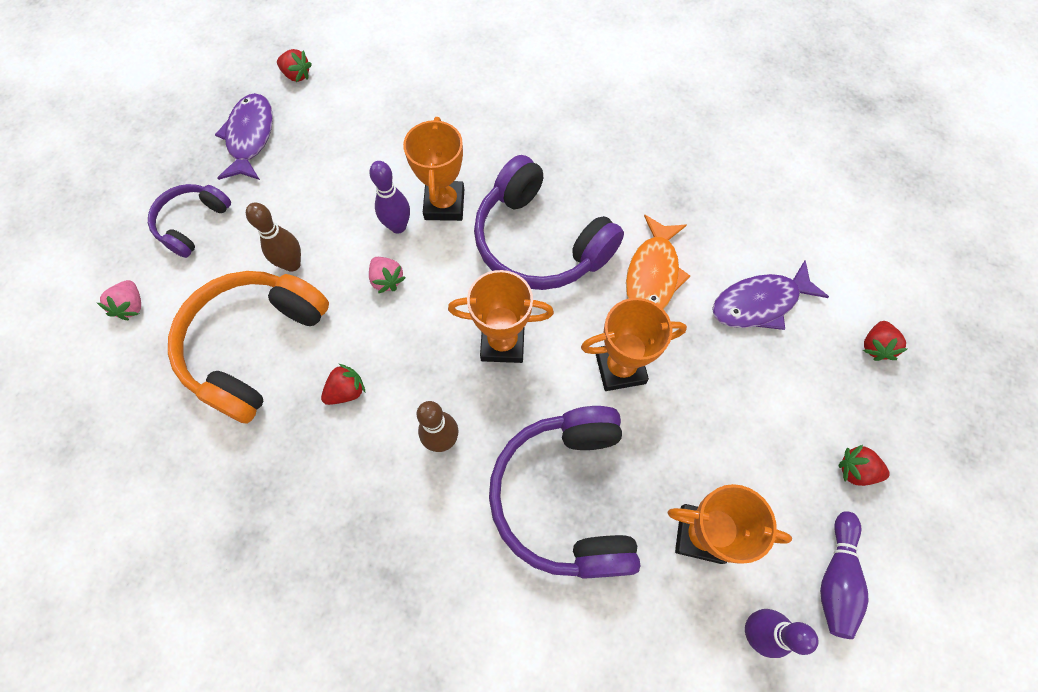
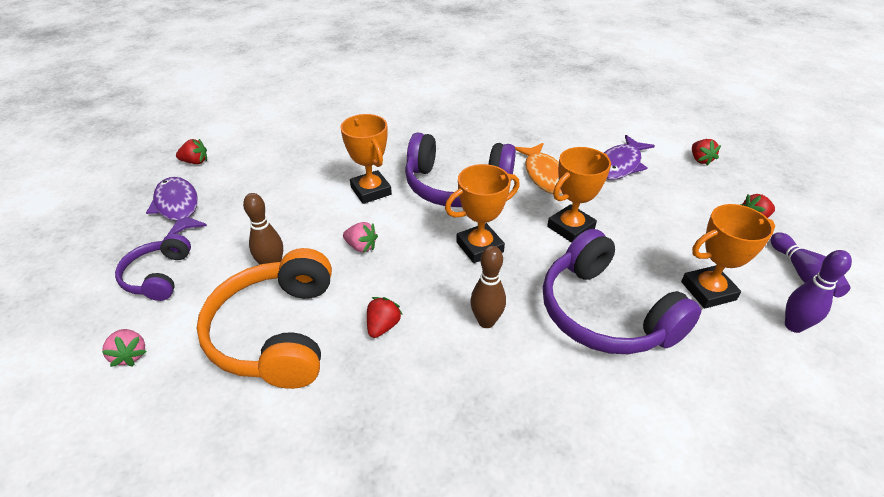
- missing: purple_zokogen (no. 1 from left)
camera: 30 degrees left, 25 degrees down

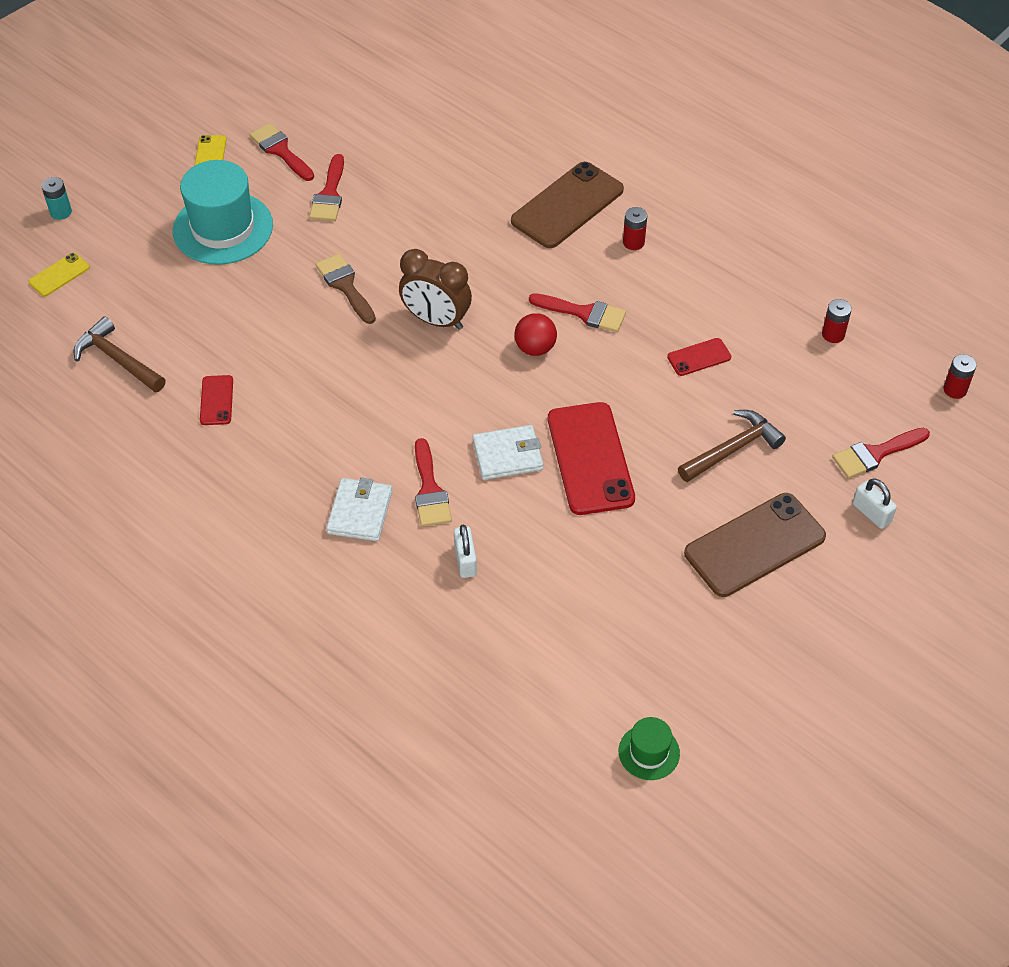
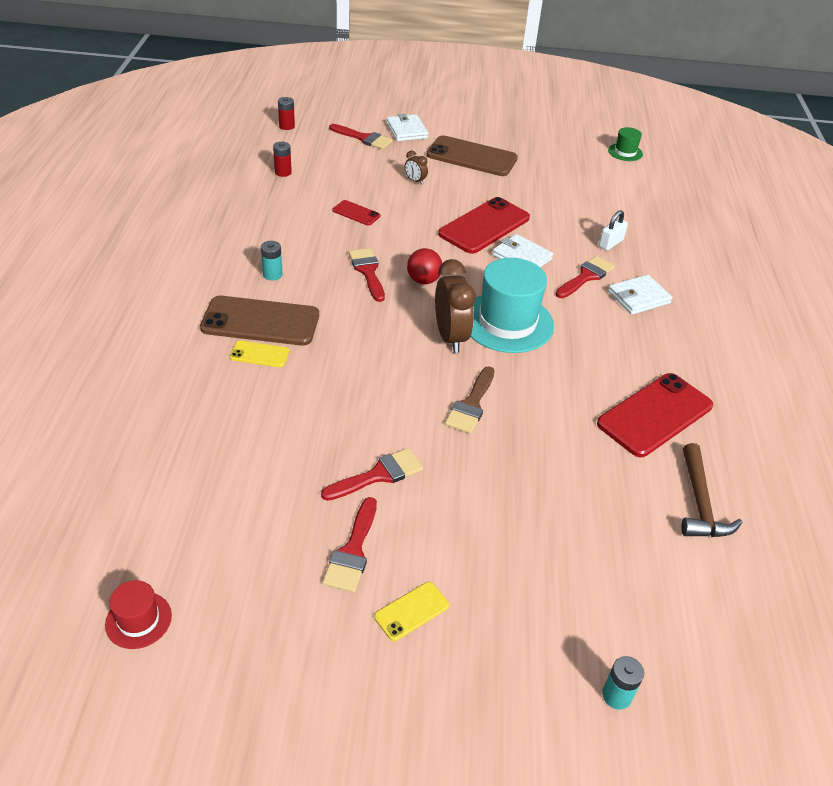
- relocated: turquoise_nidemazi
- colour: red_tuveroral (no. 1 from left) to turquoise_tuveroral (no. 1 from left)
- relocated: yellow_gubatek (no. 1 from left)
- size: red_gubatek (no. 1 from left in the first image) x2.08
- exchanged: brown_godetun (no. 2 from left) to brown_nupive (no. 1 from left)
- exchanged: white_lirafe (no. 2 from left) to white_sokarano (no. 1 from left)
- appeared: red_nidemazi
camera: 130 degrees left, 10 degrees down

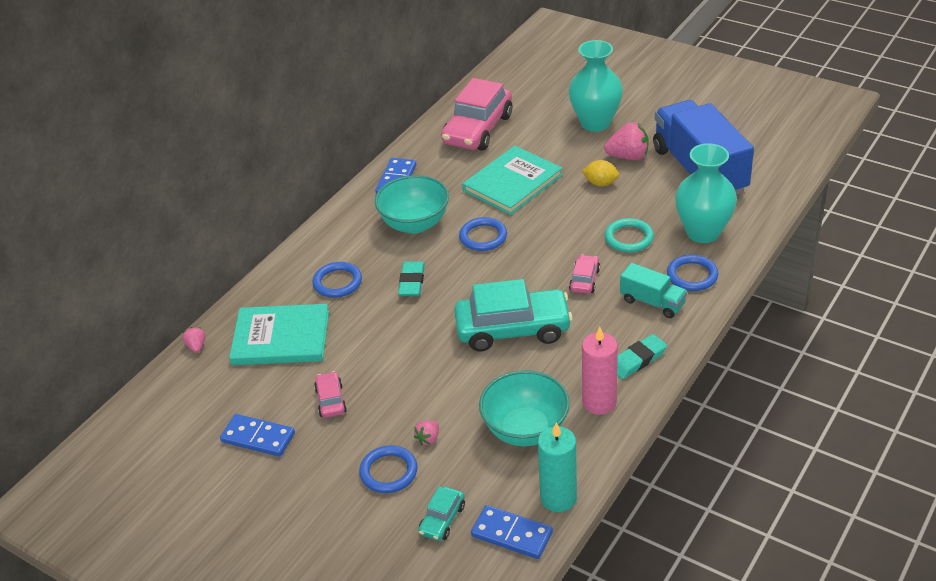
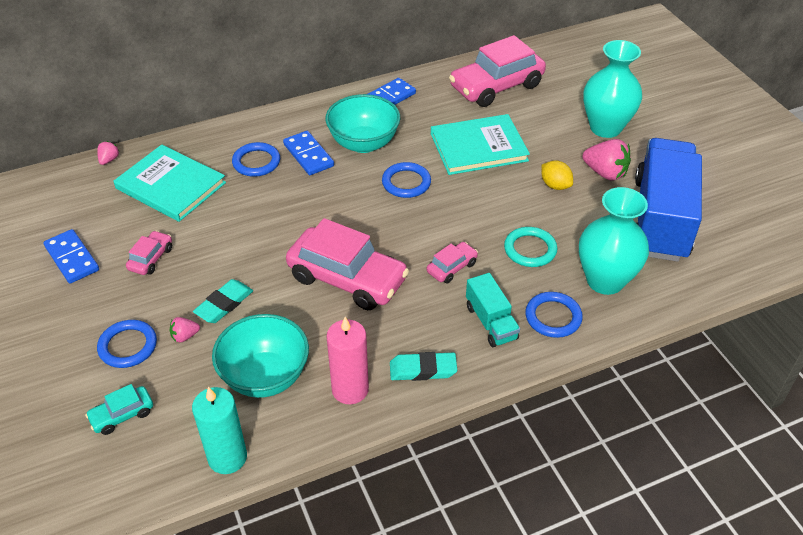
- relocated: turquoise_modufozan (no. 1 from left)
- colour: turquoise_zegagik (no. 2 from left) to pink_zegagik (no. 2 from left)
- relocated: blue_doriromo (no. 3 from left in the first image) to blue_doriromo (no. 2 from left)
camera: 30 degrees right, 5 degrees up

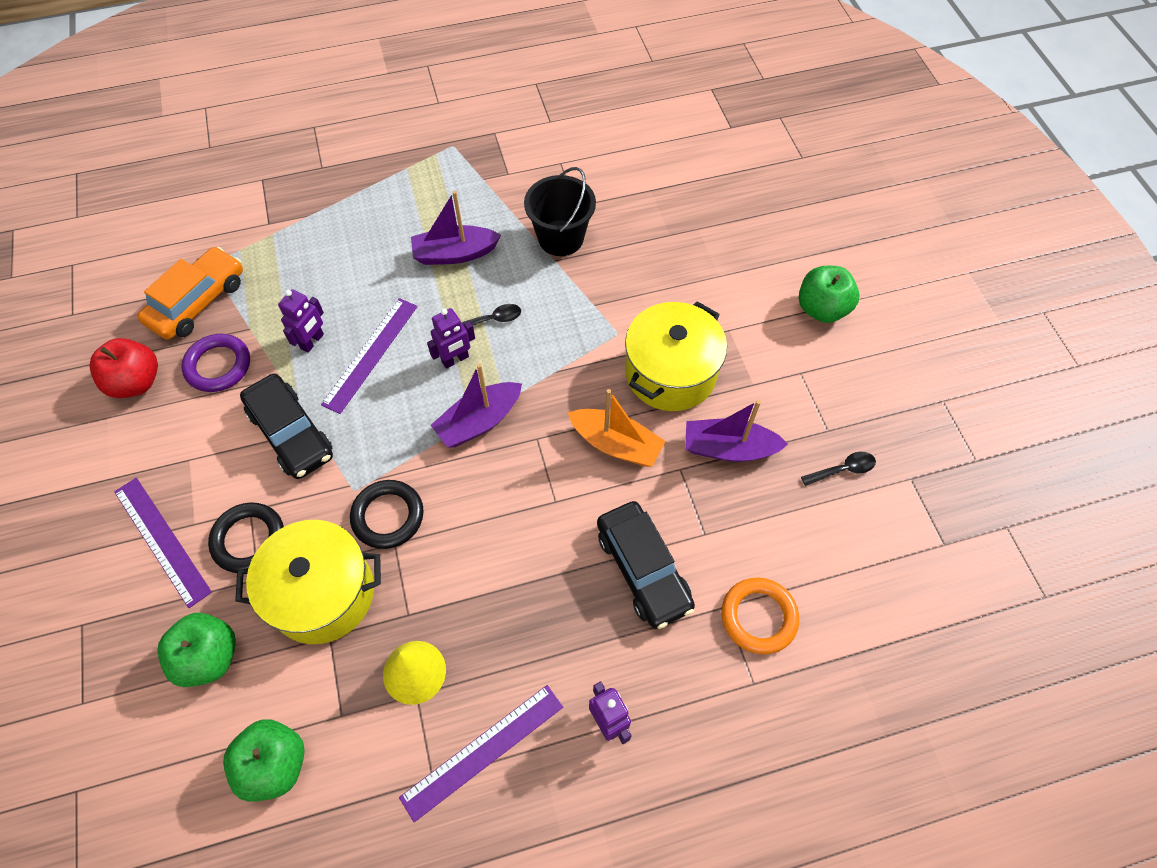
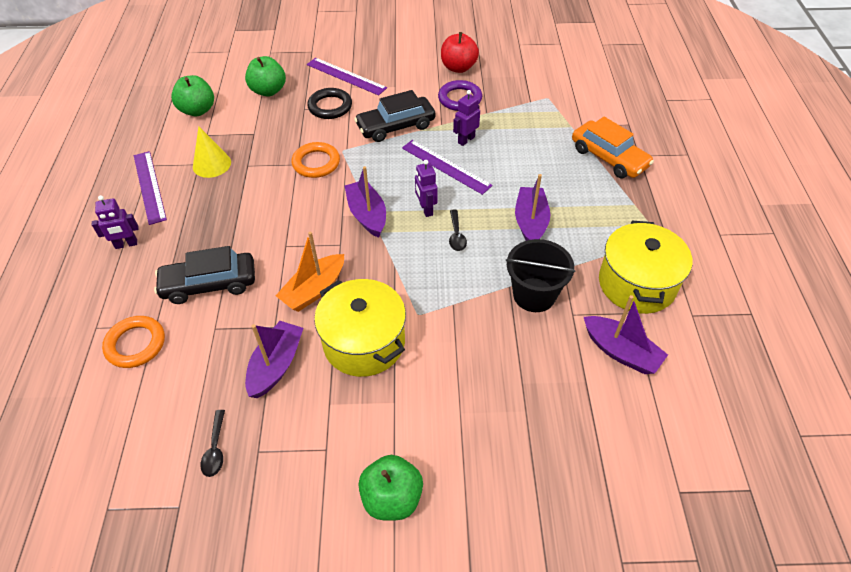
- relocated: orange_zegagik
- spun: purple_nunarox (no. 1 from left in the first image) 90 degrees clockwise
- spun: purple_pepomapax (no. 1 from left in the first image) 60 degrees clockwise
- colour: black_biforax (no. 2 from left) to orange_biforax (no. 2 from left)
- relocated: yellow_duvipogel (no. 1 from left in the first image) to yellow_duvipogel (no. 2 from left)
- appeared: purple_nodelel (no. 4 from left)
camera: 105 degrees right, 10 degrees down

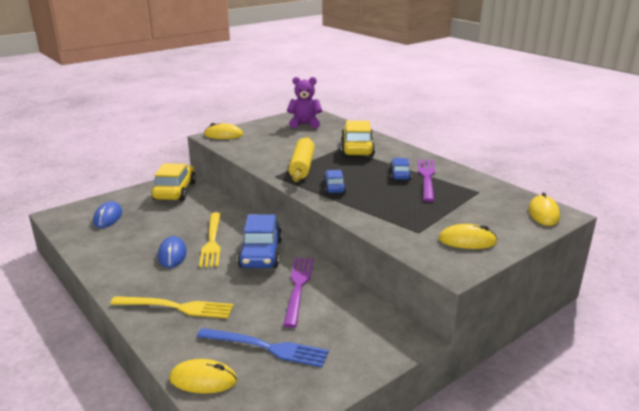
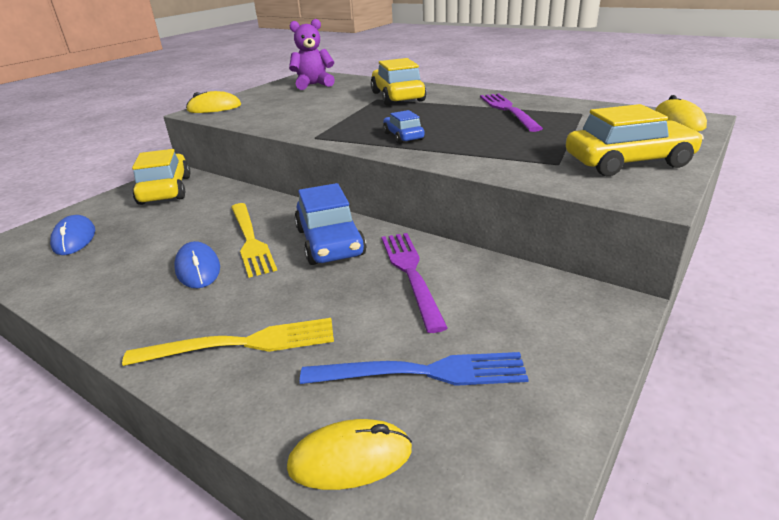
- missing: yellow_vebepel
- missing: blue_zegagik (no. 3 from left)
- exchanged: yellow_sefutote (no. 3 from left) to yellow_zegagik (no. 3 from left)
camera: 15 degrees left, 5 degrees up

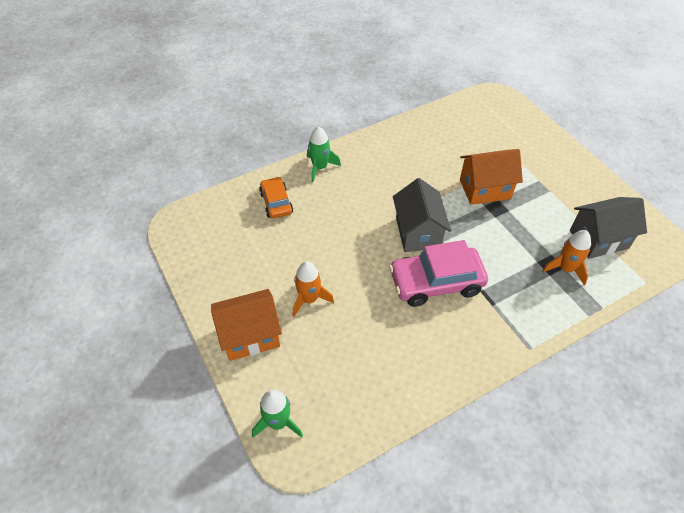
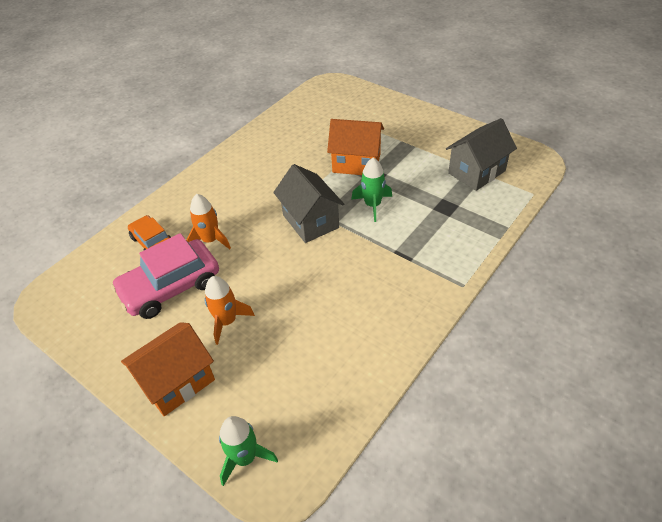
- relocated: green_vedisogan (no. 2 from left)
- spun: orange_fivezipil (no. 2 from left) 45 degrees clockwise
- relocated: orange_vedisogan (no. 2 from left in the first image) to orange_vedisogan (no. 1 from left)
- relocated: pink_zegagik
camera: 20 degrees left, 5 degrees down

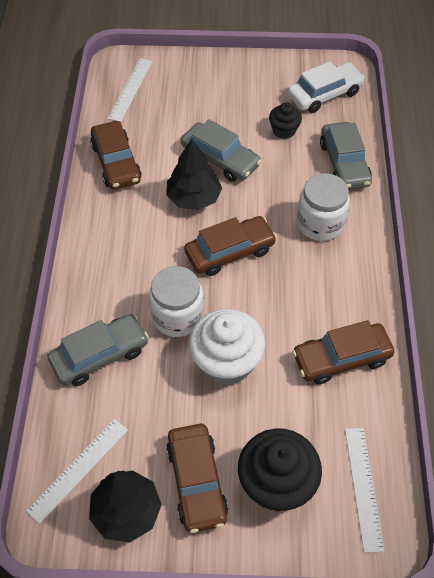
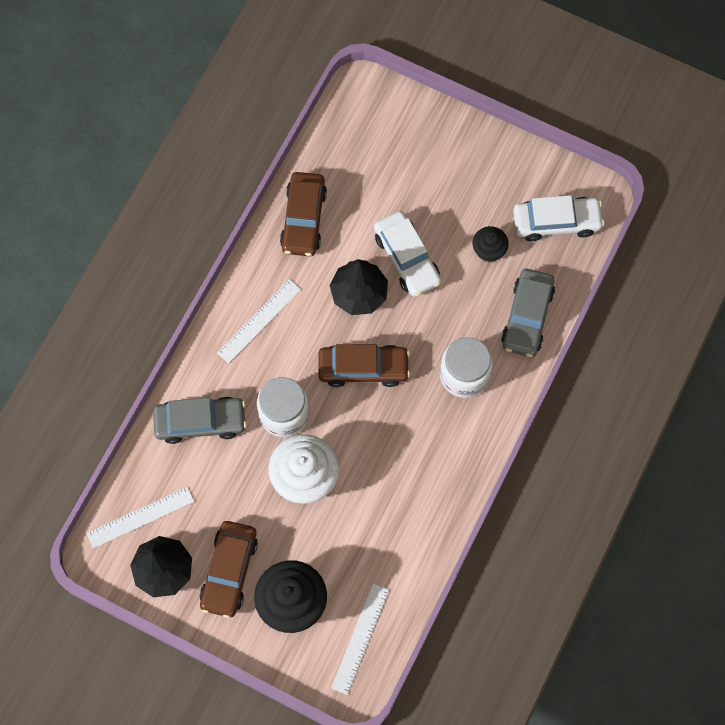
- relocated: white_pepomapax (no. 2 from left)
- colour: grey_zegagik (no. 2 from left) to white_zegagik (no. 1 from left)
- missing: brown_zegagik (no. 4 from left)
camera: 25 degrees right, 15 degrees up

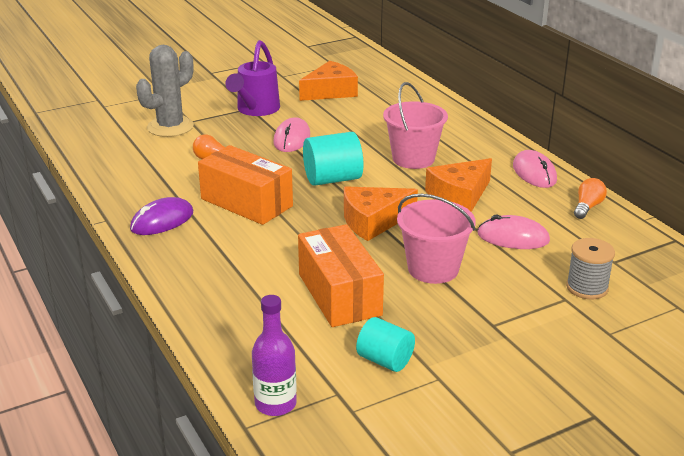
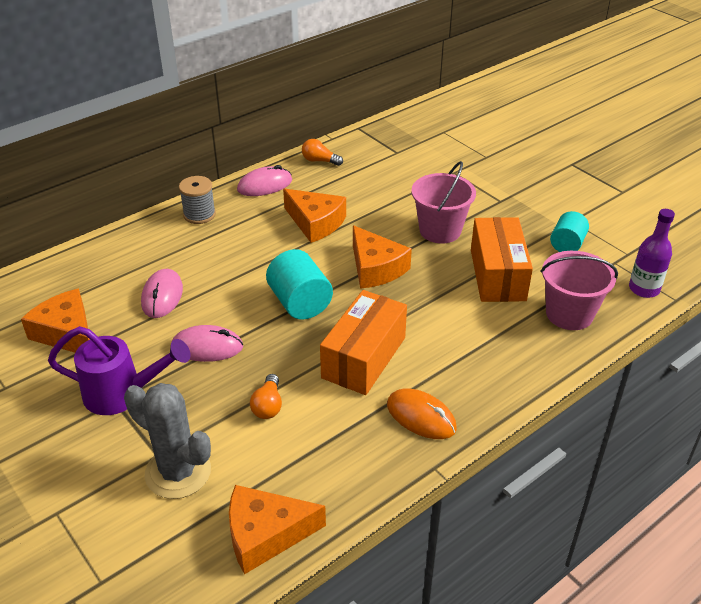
- relocated: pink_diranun (no. 1 from left in the first image) to pink_diranun (no. 2 from left)
- colour: purple_sefutote to orange_sefutote
- relocated: pink_sefutote (no. 2 from left in the first image) to pink_sefutote (no. 1 from left)
- spun: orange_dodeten (no. 2 from left) 60 degrees counterclockwise
- relocated: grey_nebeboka
- appeared: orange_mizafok (no. 2 from left)
camera: 100 degrees left, 10 degrees up

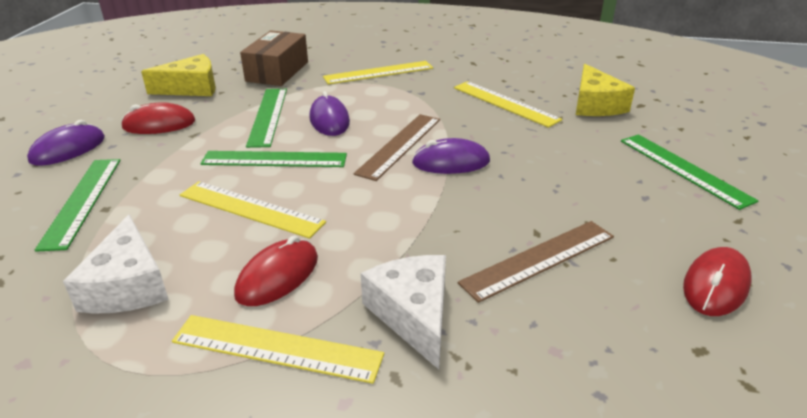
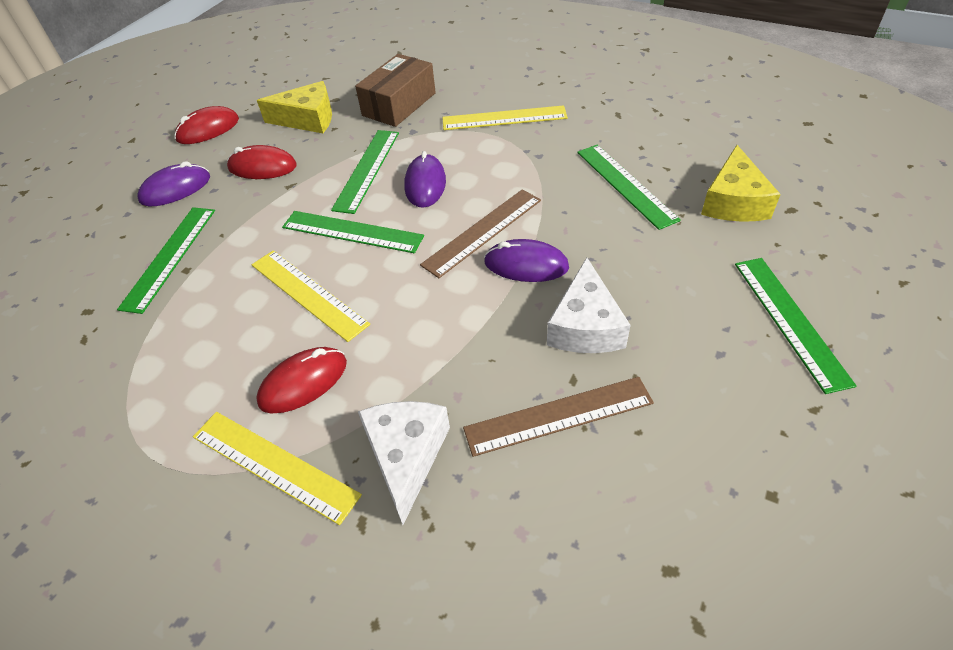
- colour: yellow_pepomapax (no. 4 from left) to green_pepomapax (no. 4 from left)
- relocated: white_mizafok (no. 1 from left in the first image) to white_mizafok (no. 2 from left)
- relocated: red_sefutote (no. 3 from left in the first image) to red_sefutote (no. 1 from left)
camera: 20 degrees right, 15 degrees up

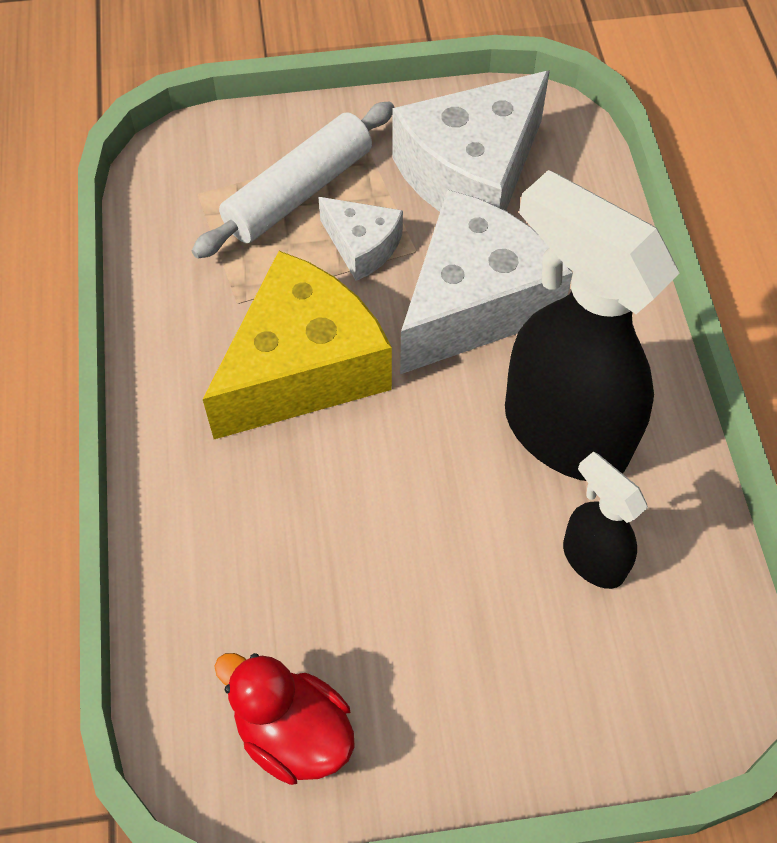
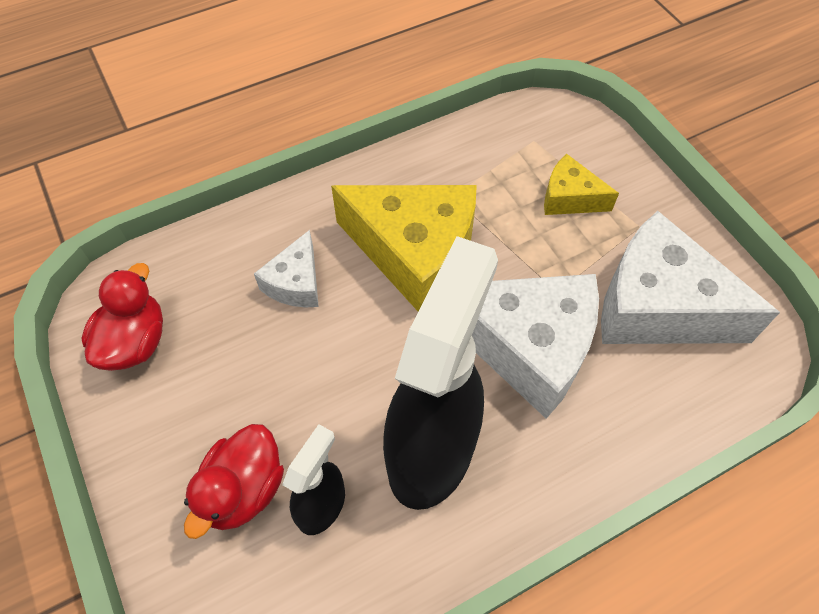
- exchanged: white_vebepel to yellow_mizafok (no. 2 from left)
- relocated: white_mizafok (no. 1 from left)
- appeared: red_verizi (no. 2 from left)
camera: 70 degrees right, 0 degrees up

